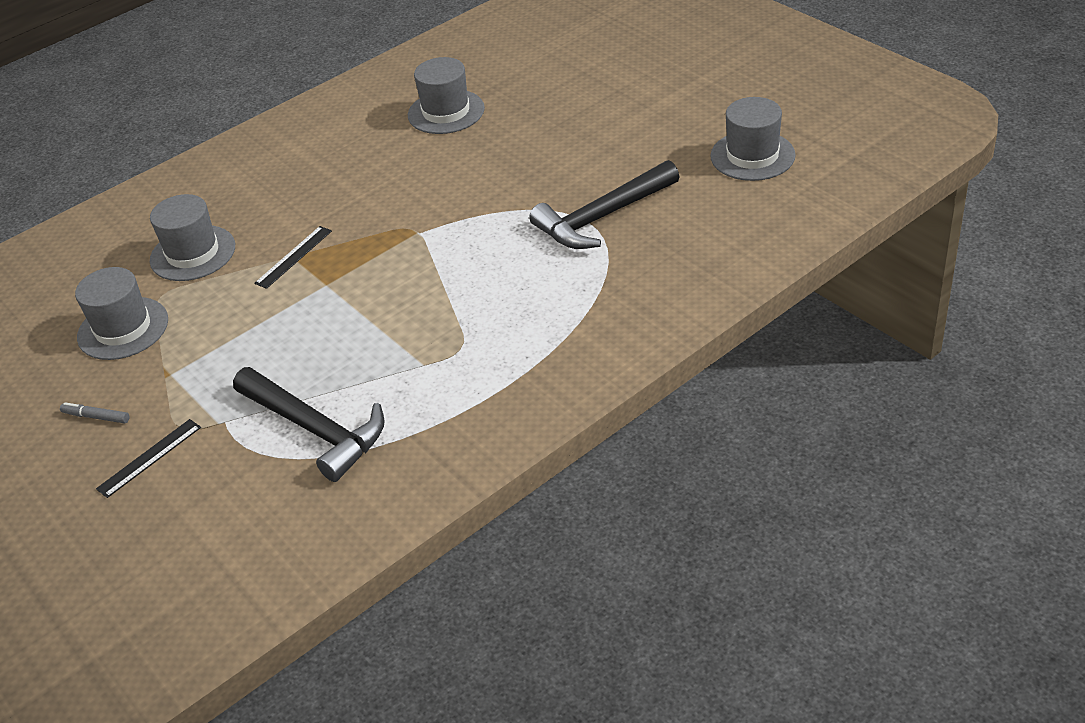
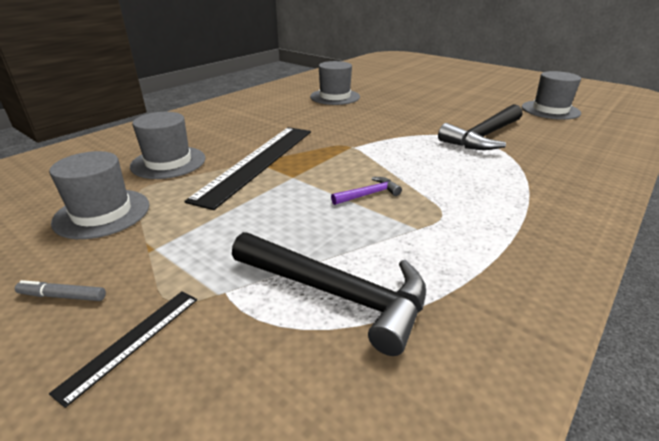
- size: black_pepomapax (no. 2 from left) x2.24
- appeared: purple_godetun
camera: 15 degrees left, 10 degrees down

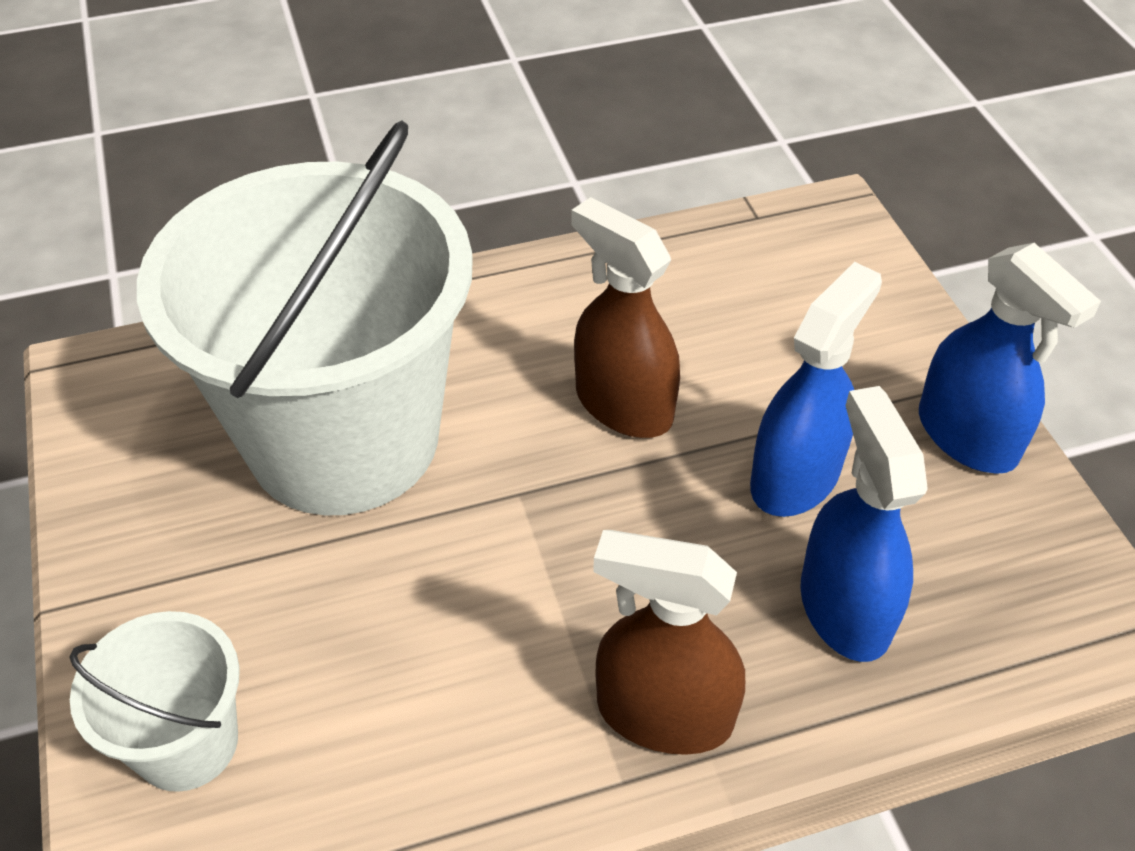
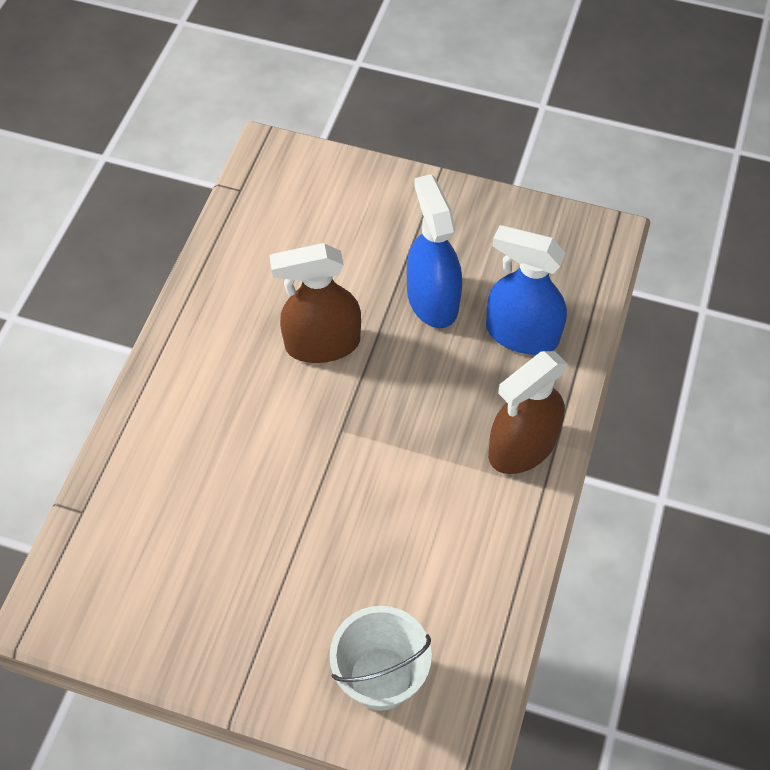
- missing: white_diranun (no. 2 from left)
- missing: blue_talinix (no. 3 from left)
camera: 55 degrees left, 10 degrees up

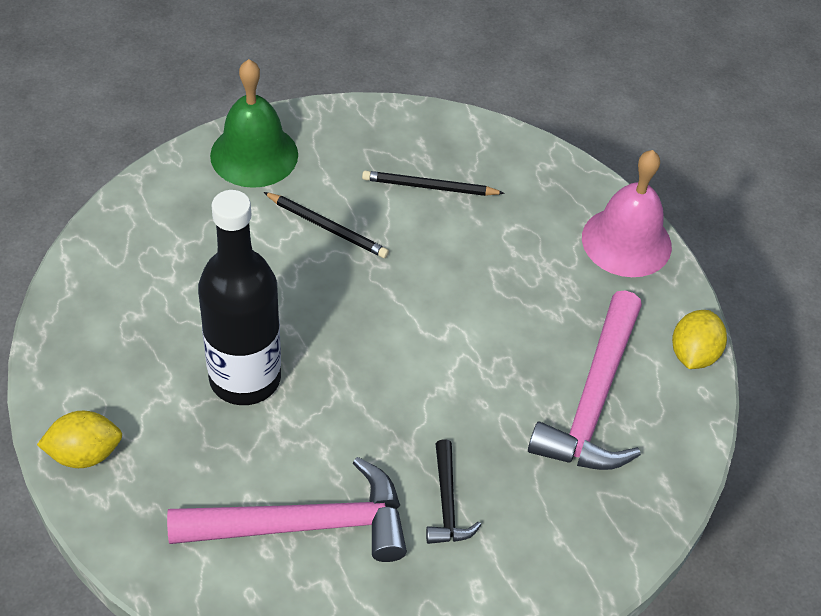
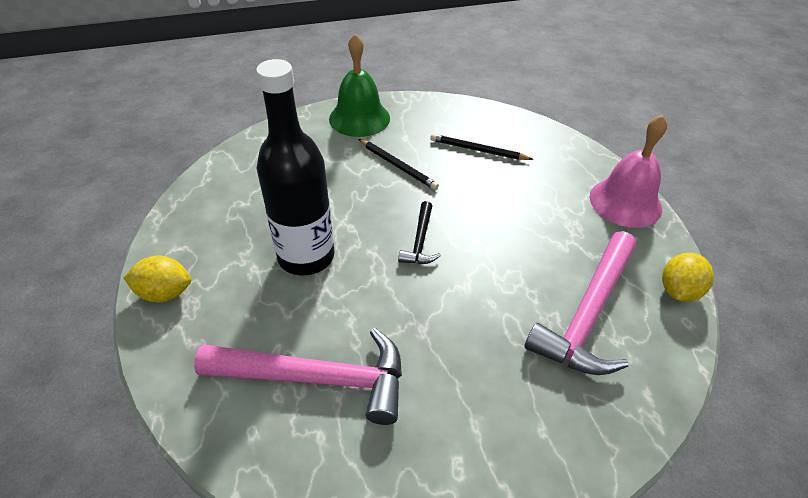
- relocated: black_godetun
camera: 15 degrees right, 5 degrees down

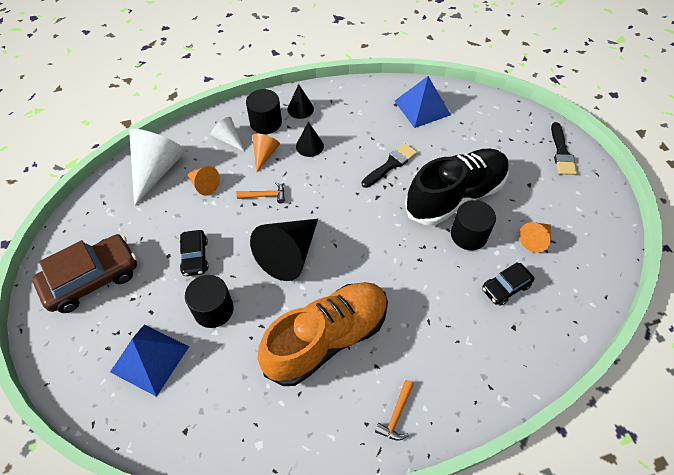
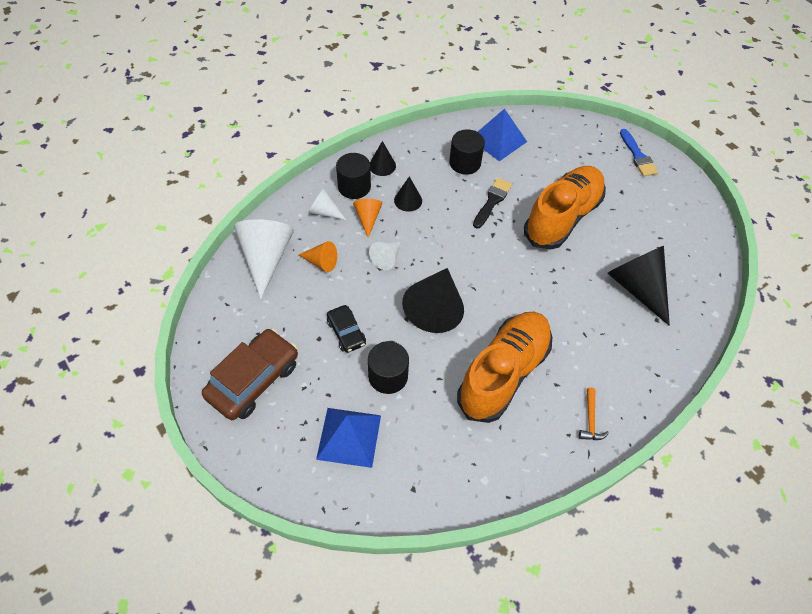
- colour: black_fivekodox (no. 2 from left) to blue_fivekodox
- colour: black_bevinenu to orange_bevinenu (no. 2 from left)
- exchanged: orange_godetun (no. 1 from left) to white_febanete (no. 3 from left)
- relocated: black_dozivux (no. 3 from left)
- missing: orange_febanete (no. 3 from left)
- exchanged: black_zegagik (no. 2 from left) to black_febanete (no. 4 from left)
camera: 20 degrees left, 0 degrees up

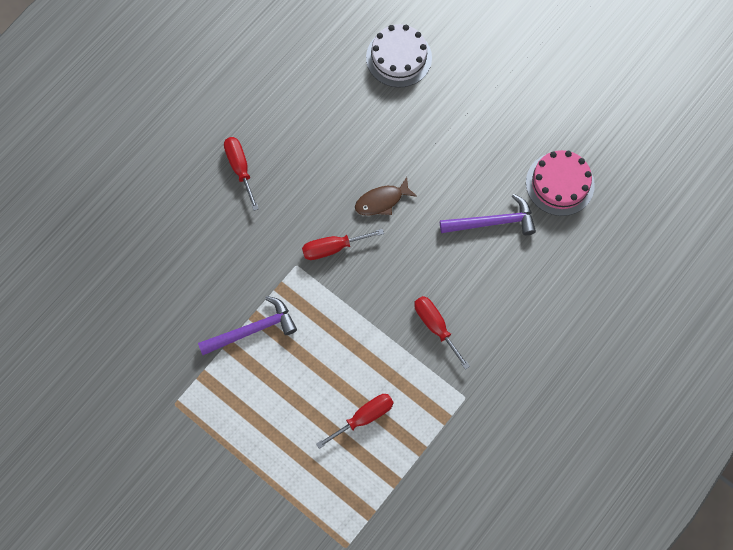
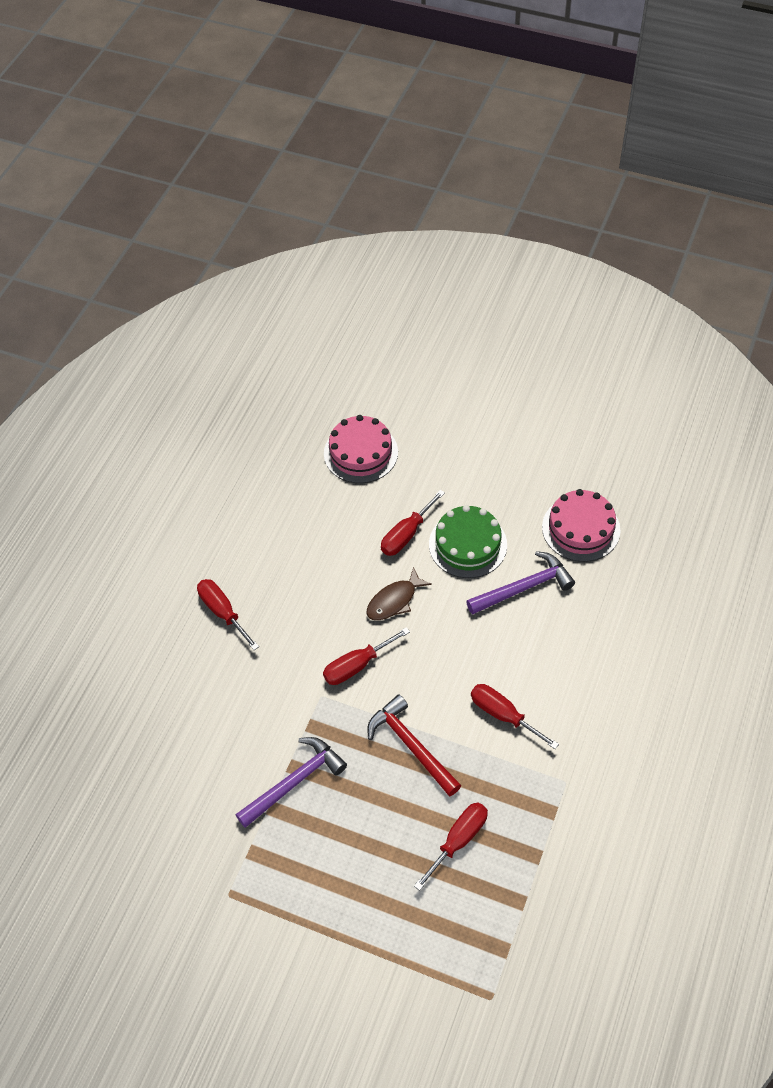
- colour: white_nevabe to pink_nevabe (no. 1 from left)
- appeared: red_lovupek (no. 3 from left)
- appeared: green_nevabe
- appeared: red_godetun
camera: 15 degrees left, 15 degrees down

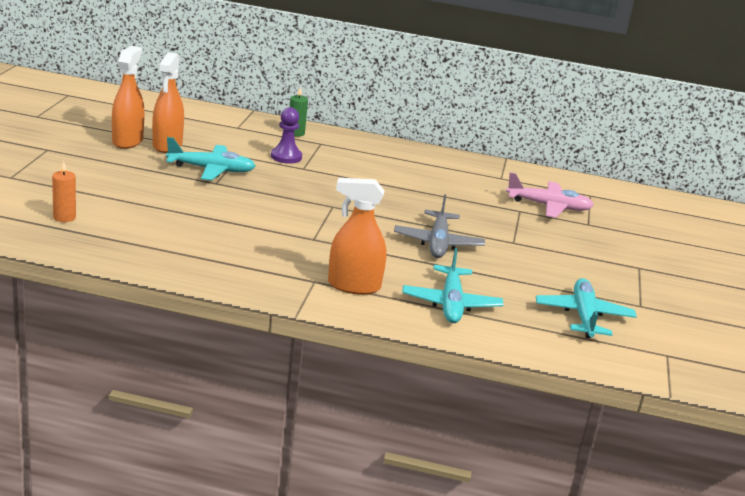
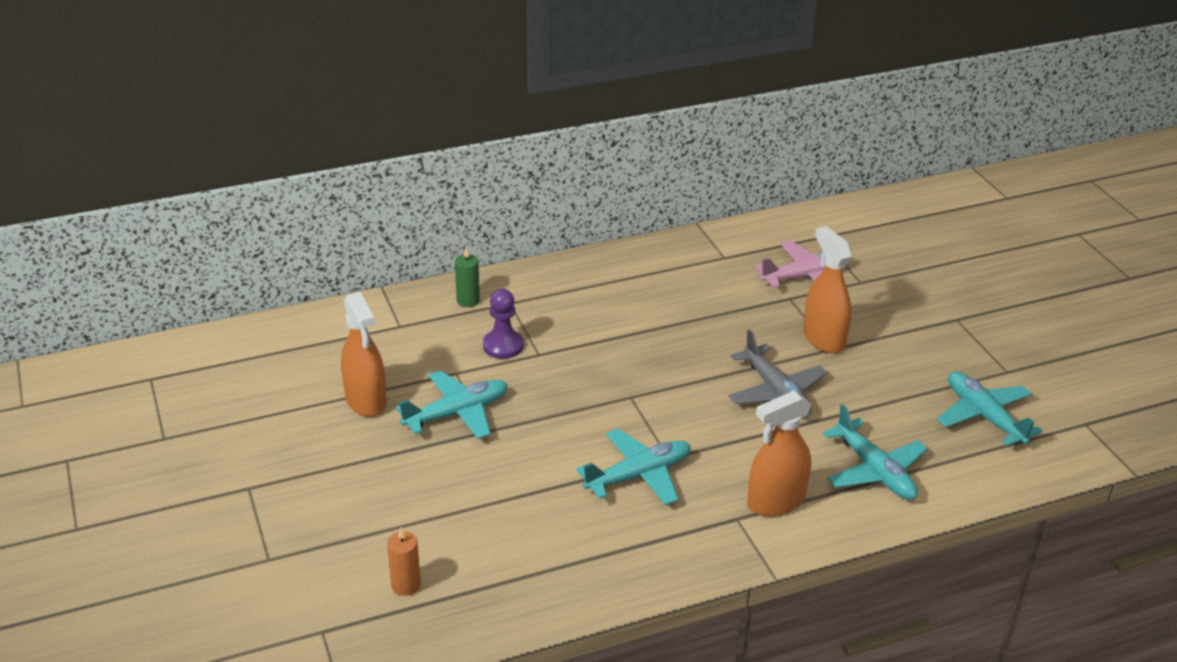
- relocated: orange_talinix (no. 1 from left in the first image) to orange_talinix (no. 3 from left)
- appeared: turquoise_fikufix (no. 2 from left)
camera: 30 degrees left, 10 degrees up

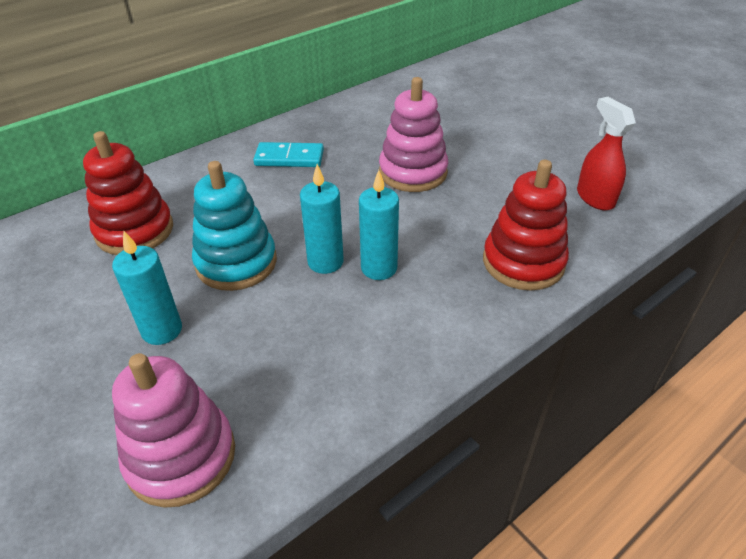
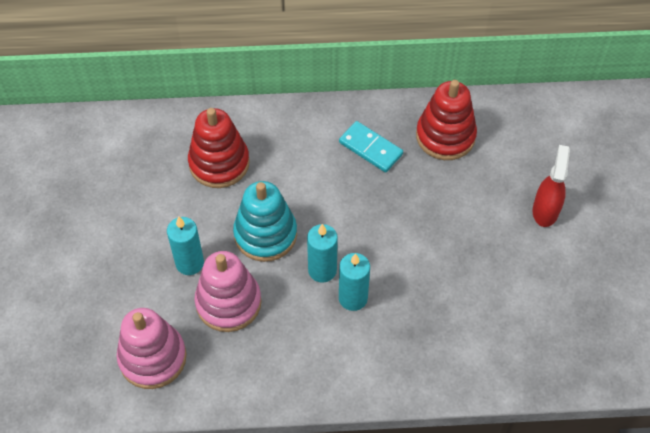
- relocated: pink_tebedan (no. 2 from left)
- relocated: red_talinix
- relocated: red_tebedan (no. 2 from left)
camera: 35 degrees right, 15 degrees up

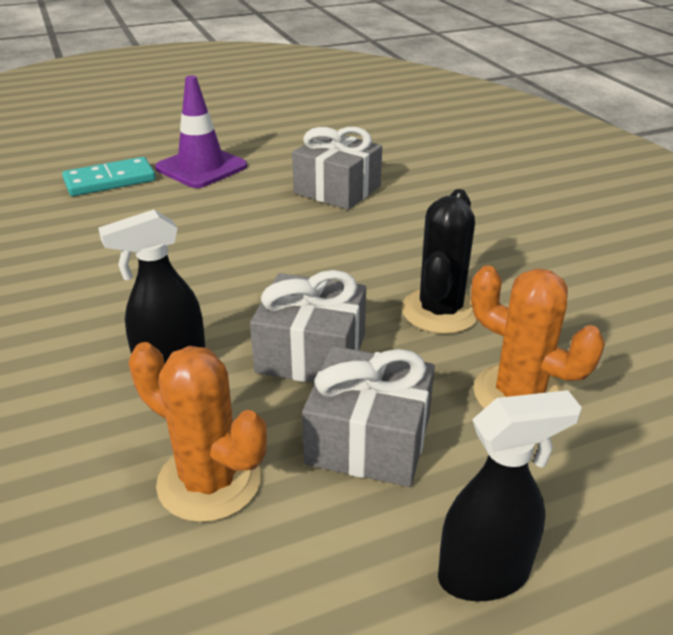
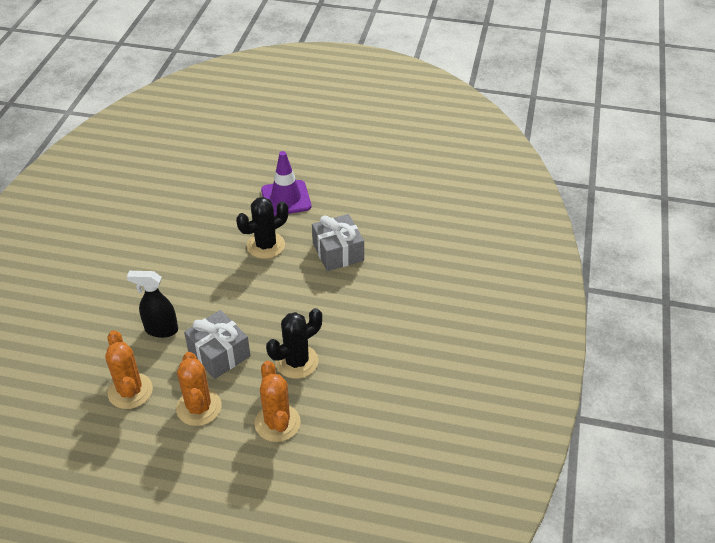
- missing: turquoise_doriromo
- exchanged: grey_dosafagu (no. 3 from left) to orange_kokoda (no. 2 from left)
- missing: black_talinix (no. 2 from left)
- appeared: black_kokoda (no. 1 from left)
camera: 35 degrees right, 10 degrees up

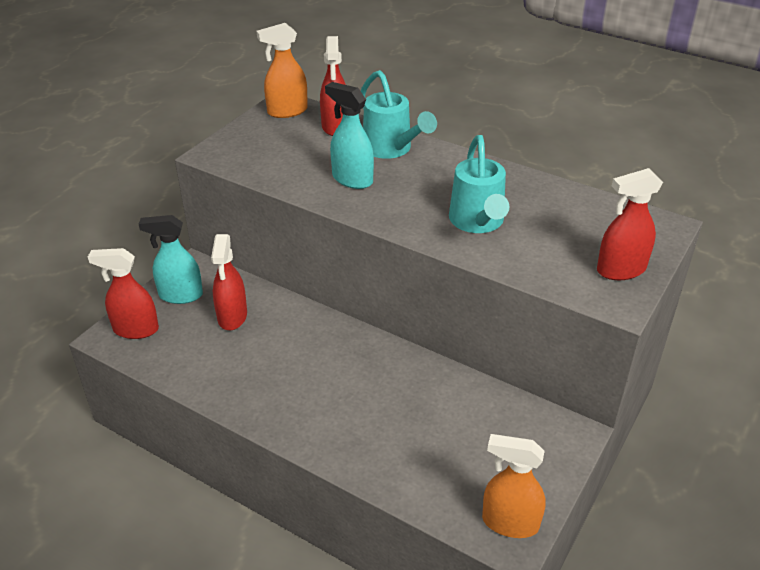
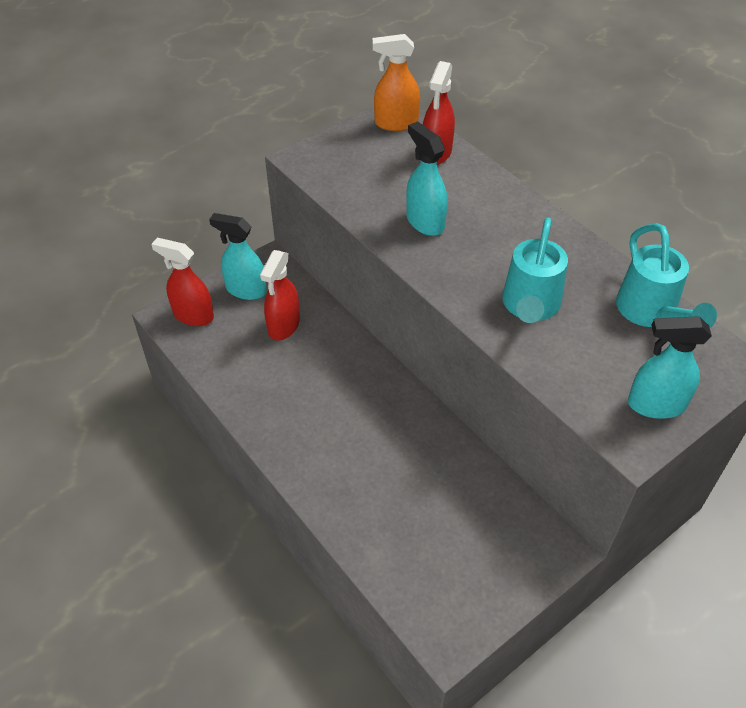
- relocated: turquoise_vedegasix (no. 1 from left in the first image) to turquoise_vedegasix (no. 2 from left)
- colour: red_talinix (no. 4 from left) to turquoise_talinix (no. 3 from left)
- missing: orange_talinix (no. 2 from left)
camera: 20 degrees right, 10 degrees up

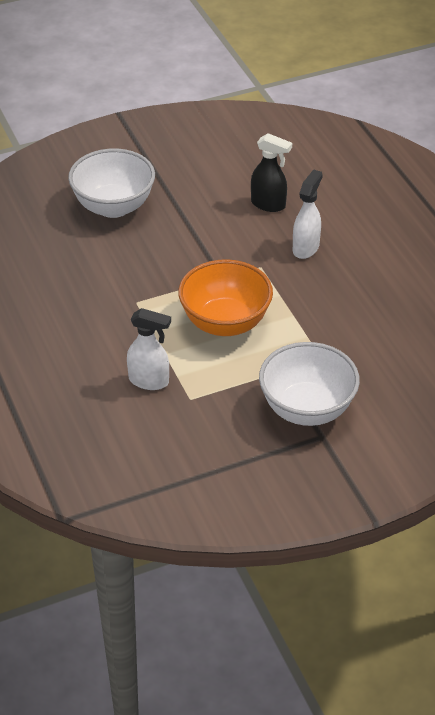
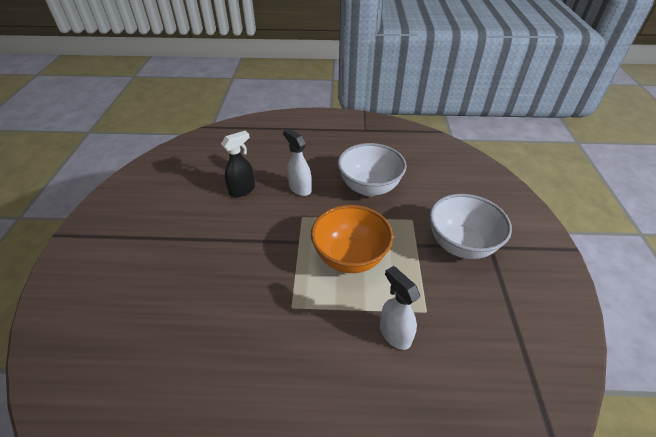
- relocated: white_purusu (no. 1 from left)
- spun: white_talinix (no. 1 from left in the first image) 75 degrees counterclockwise
camera: 65 degrees left, 0 degrees up

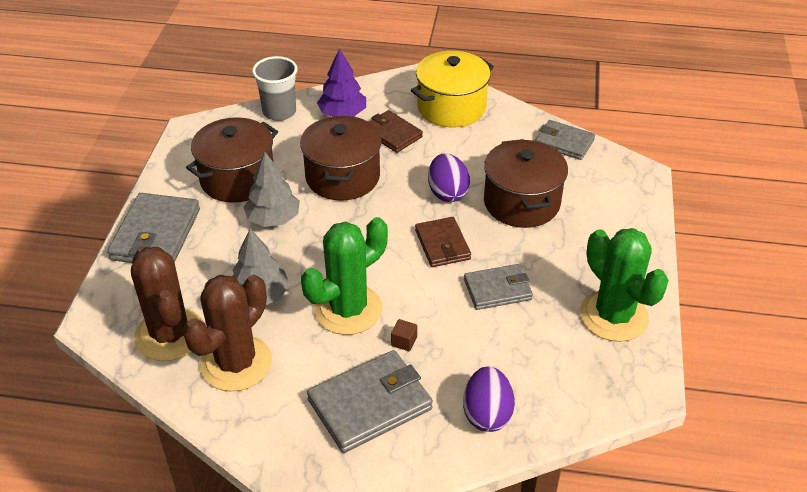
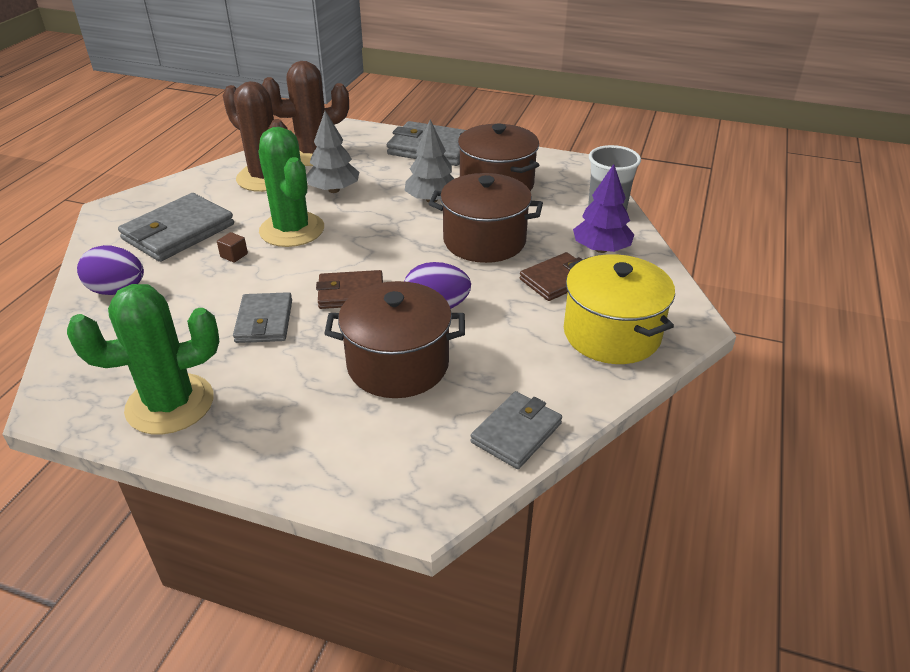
- spun: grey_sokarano (no. 2 from left in the first image) 60 degrees clockwise
camera: 100 degrees right, 5 degrees down

